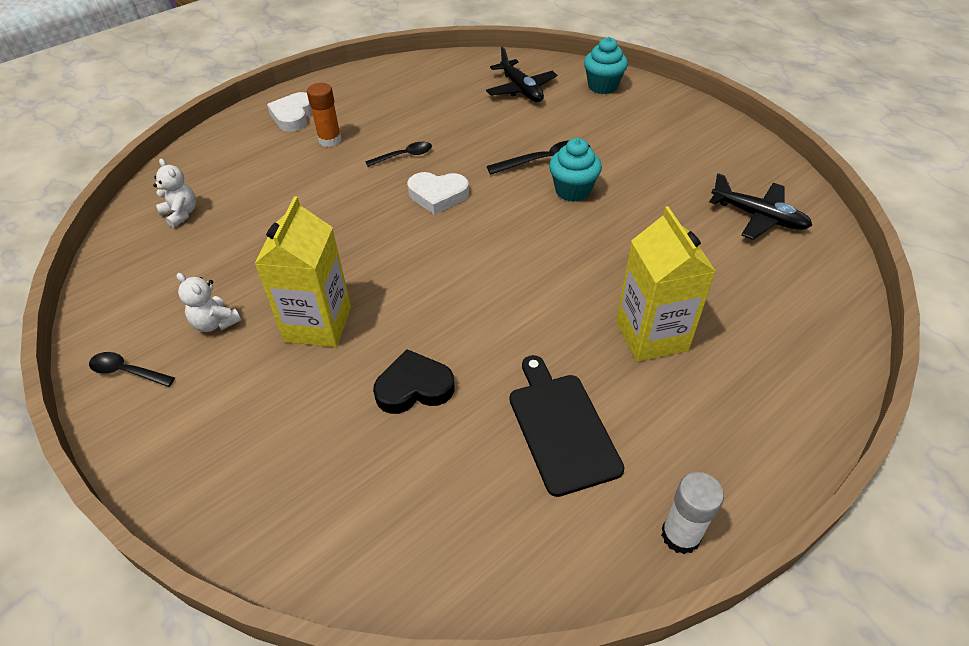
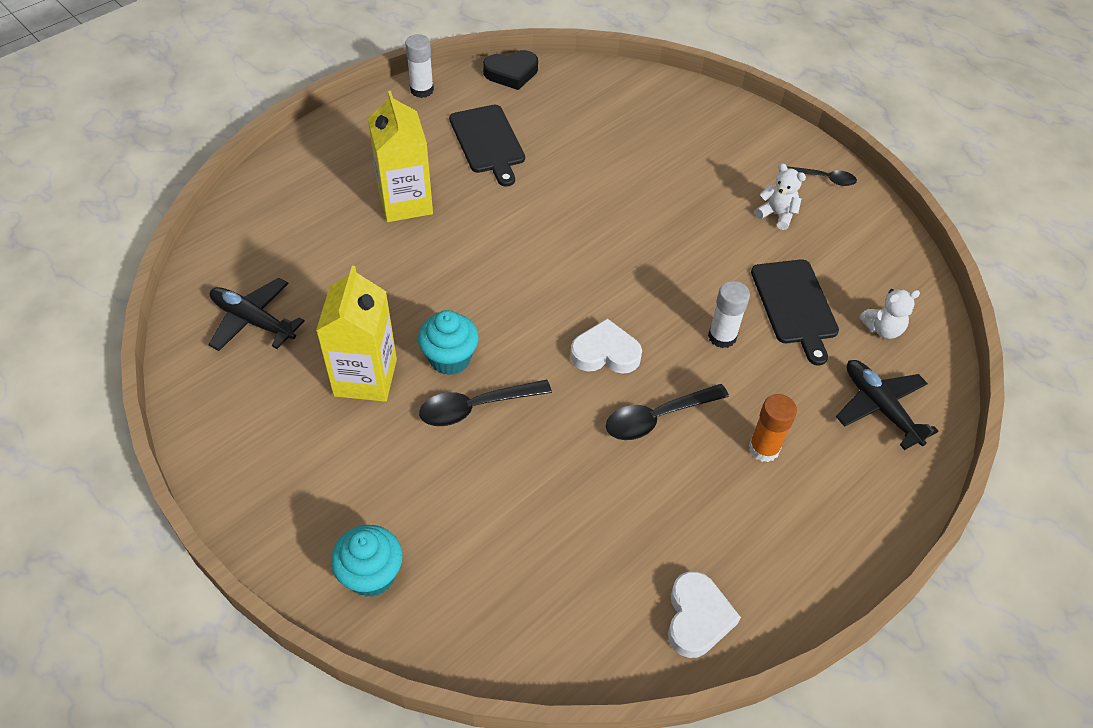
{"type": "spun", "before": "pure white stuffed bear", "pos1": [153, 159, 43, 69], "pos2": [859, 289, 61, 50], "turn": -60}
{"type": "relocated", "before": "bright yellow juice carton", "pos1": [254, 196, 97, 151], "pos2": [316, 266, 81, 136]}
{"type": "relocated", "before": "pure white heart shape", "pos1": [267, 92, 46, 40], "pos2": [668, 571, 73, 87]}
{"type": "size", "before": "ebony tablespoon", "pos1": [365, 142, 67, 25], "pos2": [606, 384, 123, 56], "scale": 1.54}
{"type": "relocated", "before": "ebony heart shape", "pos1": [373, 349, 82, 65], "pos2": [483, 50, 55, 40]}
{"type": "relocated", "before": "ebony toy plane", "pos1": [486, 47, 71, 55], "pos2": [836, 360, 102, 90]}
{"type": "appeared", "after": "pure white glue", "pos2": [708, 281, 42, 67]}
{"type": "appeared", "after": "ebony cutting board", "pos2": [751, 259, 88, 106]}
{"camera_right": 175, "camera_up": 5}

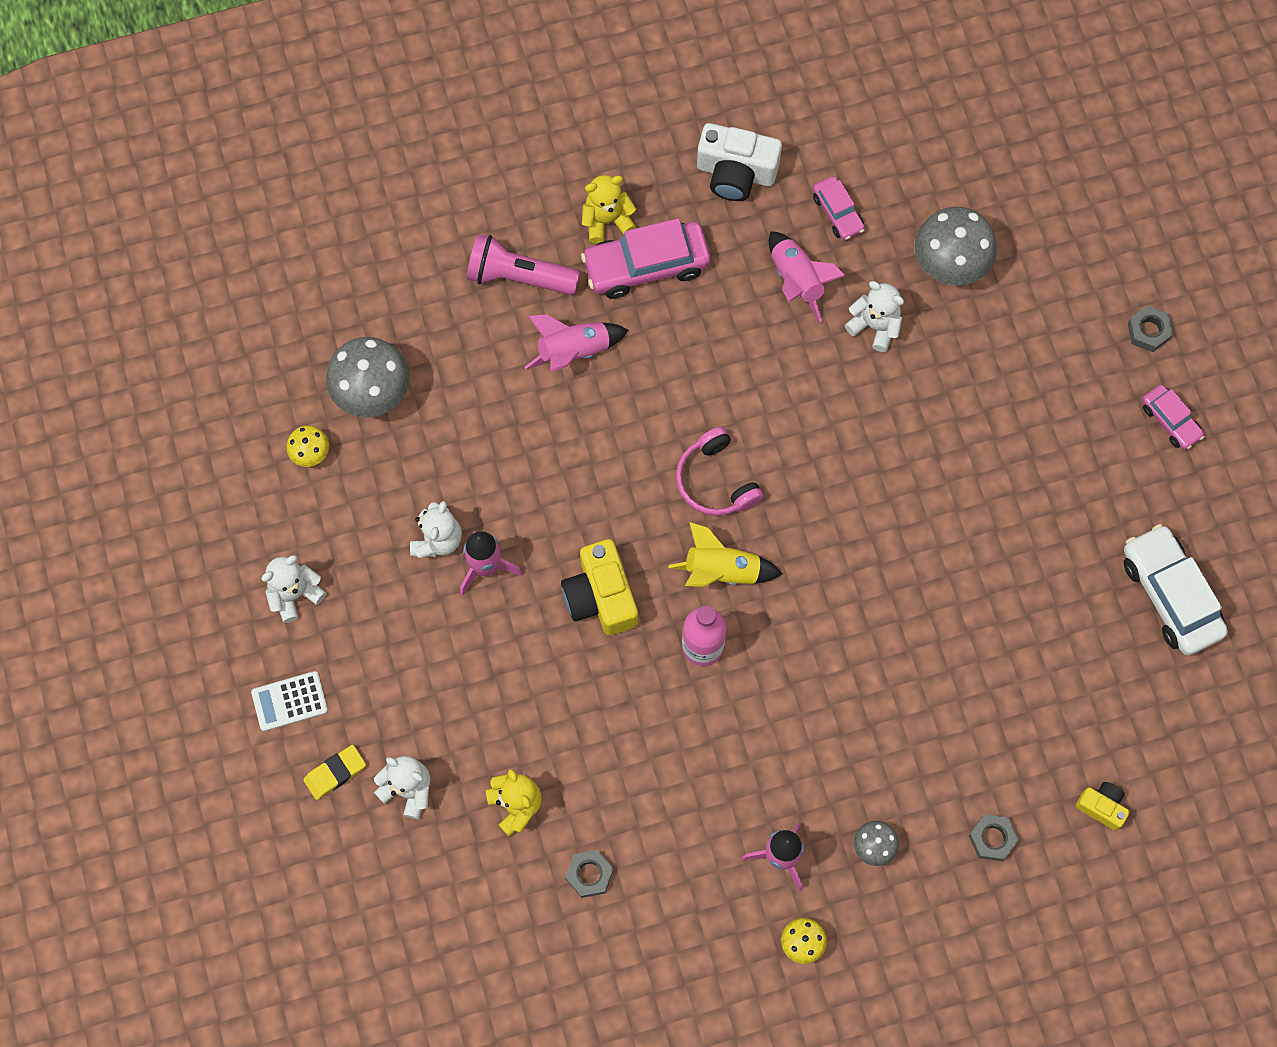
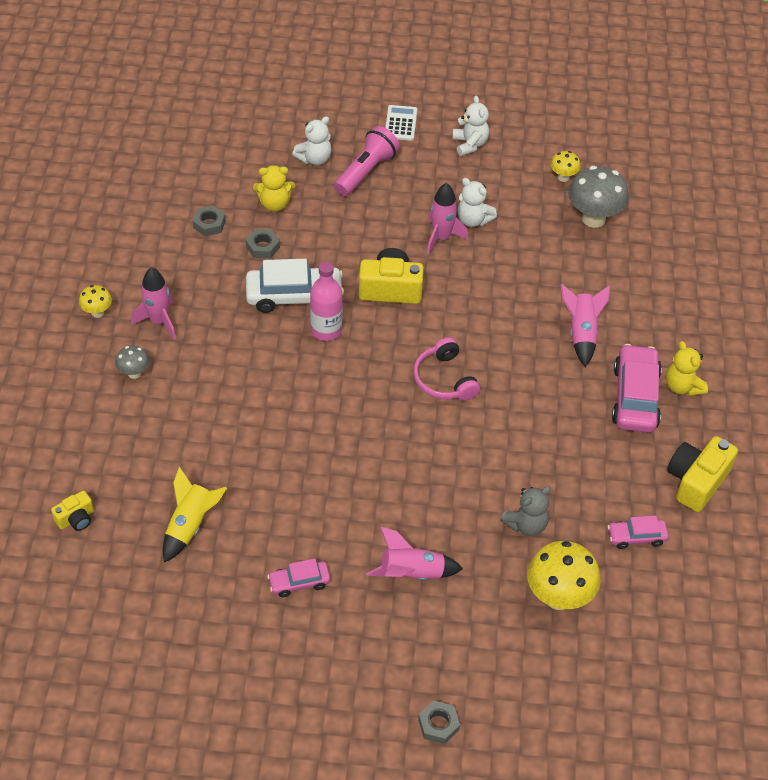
{"type": "missing", "before": "bright yellow gum eraser", "pos1": [304, 745, 62, 55]}
{"type": "relocated", "before": "rosy flashlight", "pos1": [466, 234, 114, 61], "pos2": [334, 126, 66, 70]}
{"type": "spun", "before": "bright yellow stuffed bear", "pos1": [582, 175, 54, 68], "pos2": [666, 341, 42, 55], "turn": 150}
{"type": "relocated", "before": "bright yellow spaceship", "pos1": [669, 522, 113, 65], "pos2": [163, 467, 64, 96]}
{"type": "spun", "before": "rosy over-ear headphones", "pos1": [676, 427, 88, 89], "pos2": [413, 337, 67, 64], "turn": -105}
{"type": "colour", "before": "pure white photo camera", "after": "bright yellow photo camera", "pos1": [697, 123, 85, 78], "pos2": [667, 436, 71, 76]}
{"type": "relocated", "before": "rosy spaceship", "pos1": [769, 231, 77, 92], "pos2": [366, 527, 97, 53]}
{"type": "colour", "before": "pure white stuffed bear", "after": "ash-grey stuffed bear", "pos1": [845, 281, 59, 71], "pos2": [500, 486, 51, 50]}
{"type": "colour", "before": "ash-grey toadstool", "after": "bright yellow toadstool", "pos1": [915, 207, 82, 78], "pos2": [527, 541, 74, 69]}
{"type": "relocated", "before": "ash-grey hexagon nut", "pos1": [968, 814, 51, 47], "pos2": [246, 229, 34, 29]}
{"type": "relocated", "before": "pure white automobile", "pos1": [1124, 524, 104, 131], "pos2": [246, 259, 98, 54]}
{"type": "relocated", "before": "rosy automobile", "pos1": [1142, 385, 62, 65], "pos2": [267, 559, 63, 38]}
{"camera_right": 110, "camera_up": -20}

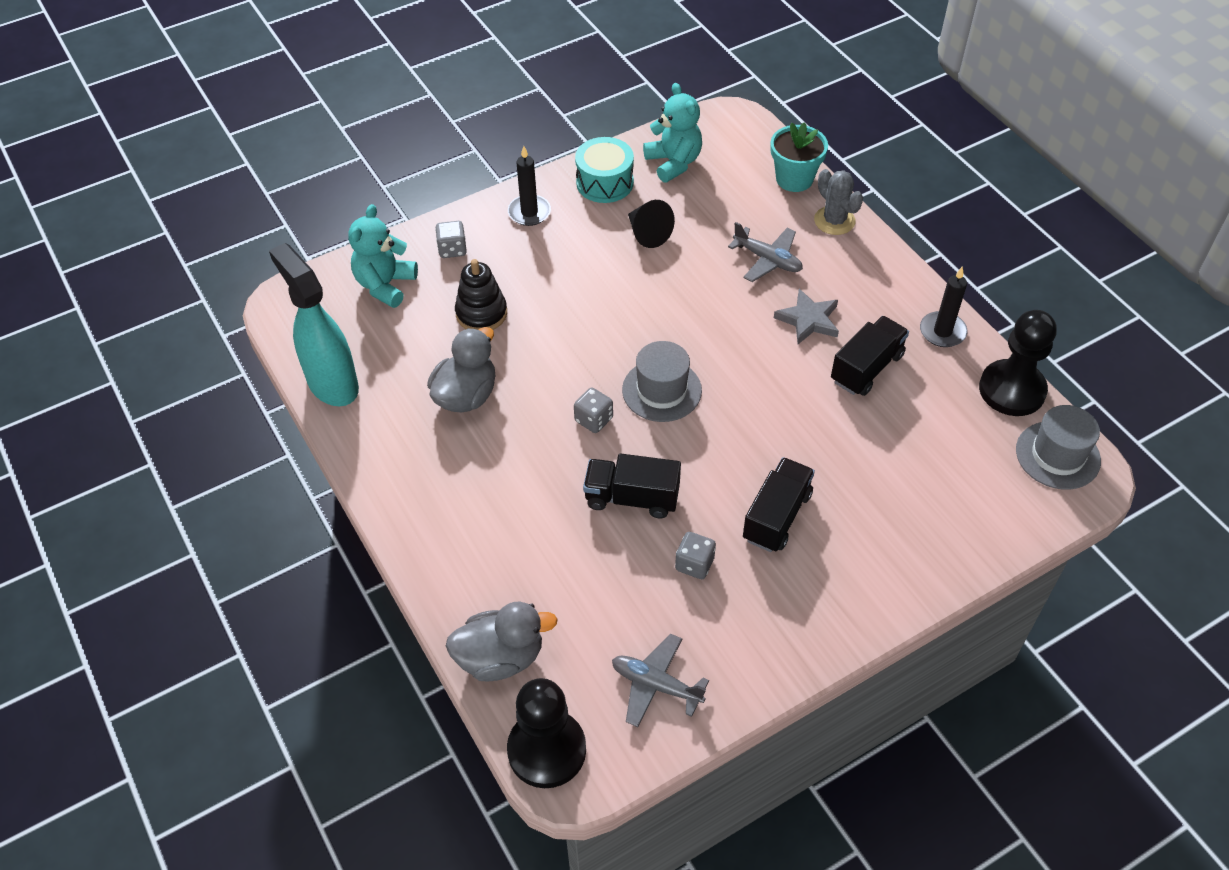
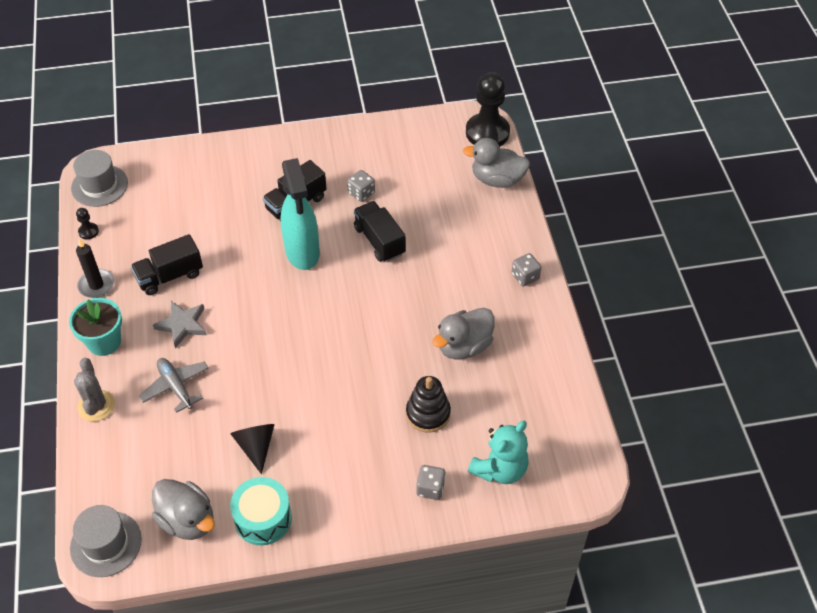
{"type": "relocated", "before": "teal spray cleaner", "pos1": [269, 243, 90, 163], "pos2": [281, 158, 39, 112]}
{"type": "missing", "before": "ebony wax candle", "pos1": [508, 146, 43, 80]}
{"type": "relocated", "before": "ash-grey game die", "pos1": [574, 388, 39, 45], "pos2": [512, 253, 29, 33]}
{"type": "spun", "before": "ebony truck", "pos1": [583, 453, 98, 66], "pos2": [354, 201, 52, 61], "turn": -150}
{"type": "missing", "before": "ash-grey toy plane", "pos1": [612, 634, 97, 93]}
{"type": "relocated", "before": "ash-grey hat", "pos1": [622, 341, 80, 81], "pos2": [70, 505, 72, 72]}
{"type": "exchanged", "before": "teal stuffed bear", "after": "ash-grey rubber duck", "pos1": [643, 83, 59, 100], "pos2": [152, 479, 63, 61]}
{"type": "relocated", "before": "teal flower pot", "pos1": [771, 122, 57, 70], "pos2": [69, 298, 53, 58]}
{"type": "size", "before": "ebony pawn", "pos1": [979, 310, 78, 106], "pos2": [76, 208, 23, 31], "scale": 0.42}
{"camera_right": -160, "camera_up": 0}

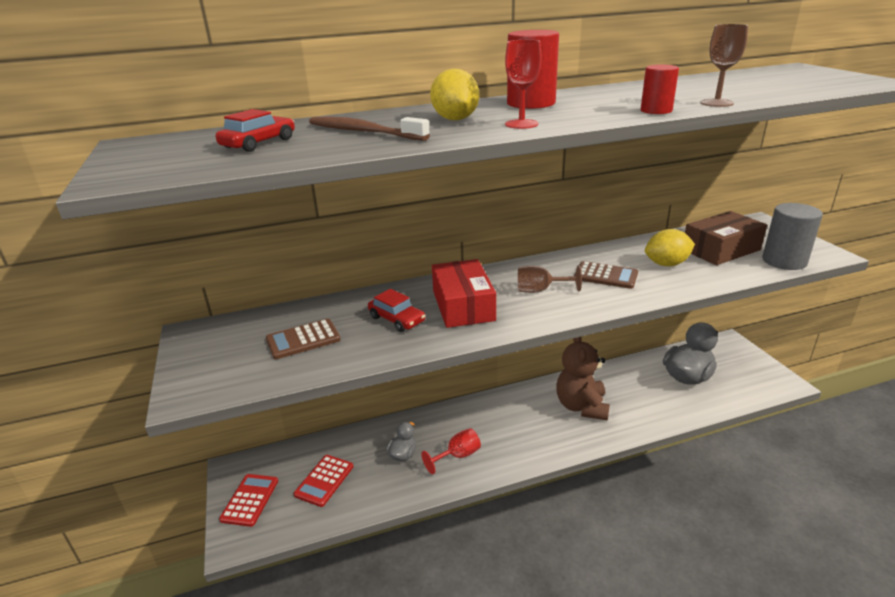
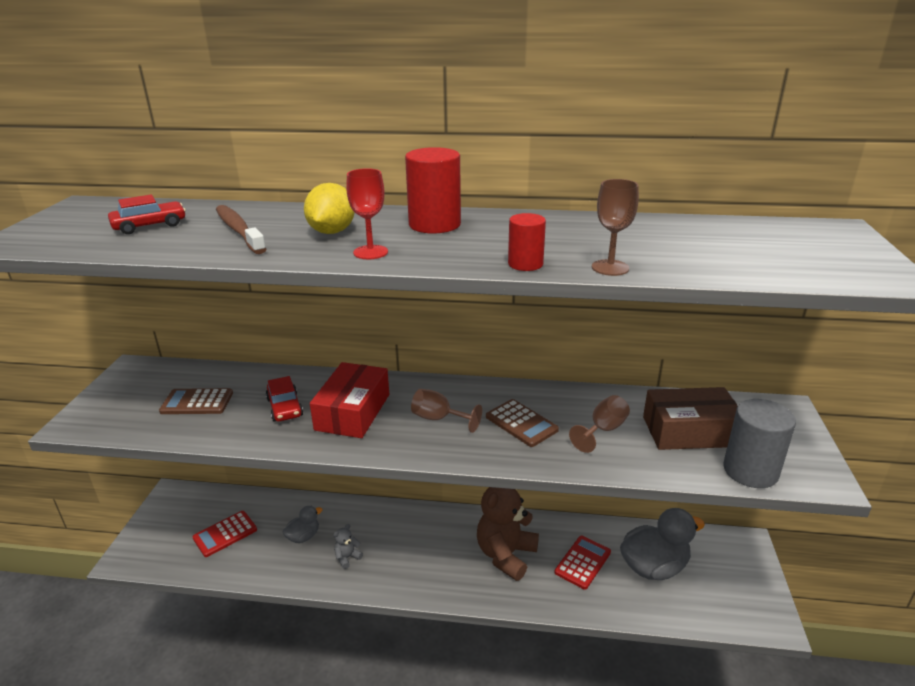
{"type": "relocated", "before": "red calculator", "pos1": [219, 474, 59, 53], "pos2": [555, 536, 56, 54]}
{"type": "exchanged", "before": "red chalice", "after": "ash-grey stuffed bear", "pos1": [421, 428, 60, 46], "pos2": [333, 524, 30, 45]}
{"type": "exchanged", "before": "bright yellow citrus fruit", "after": "dark brown chalice", "pos1": [645, 229, 50, 37], "pos2": [569, 395, 61, 58]}
{"camera_right": 25, "camera_up": 0}

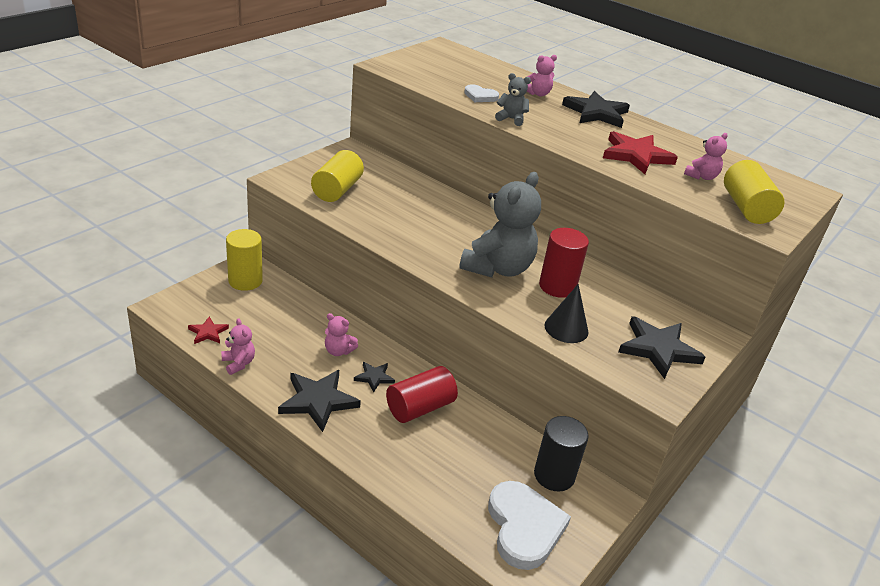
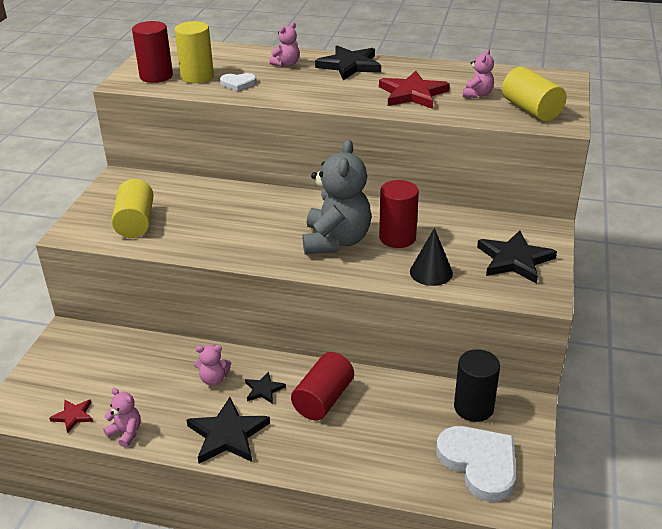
{"type": "relocated", "before": "bright yellow cylinder", "pos1": [226, 229, 37, 62], "pos2": [175, 21, 39, 62]}
{"type": "missing", "before": "ash-grey stuffed bear", "pos1": [495, 73, 36, 53]}
{"type": "appeared", "after": "red cylinder", "pos2": [132, 21, 41, 62]}
{"camera_right": -20, "camera_up": 0}

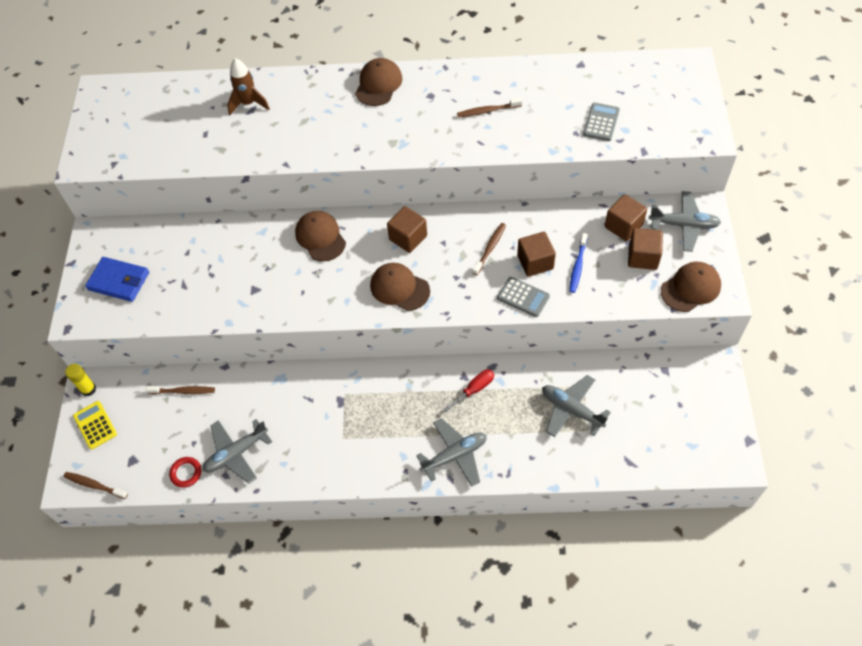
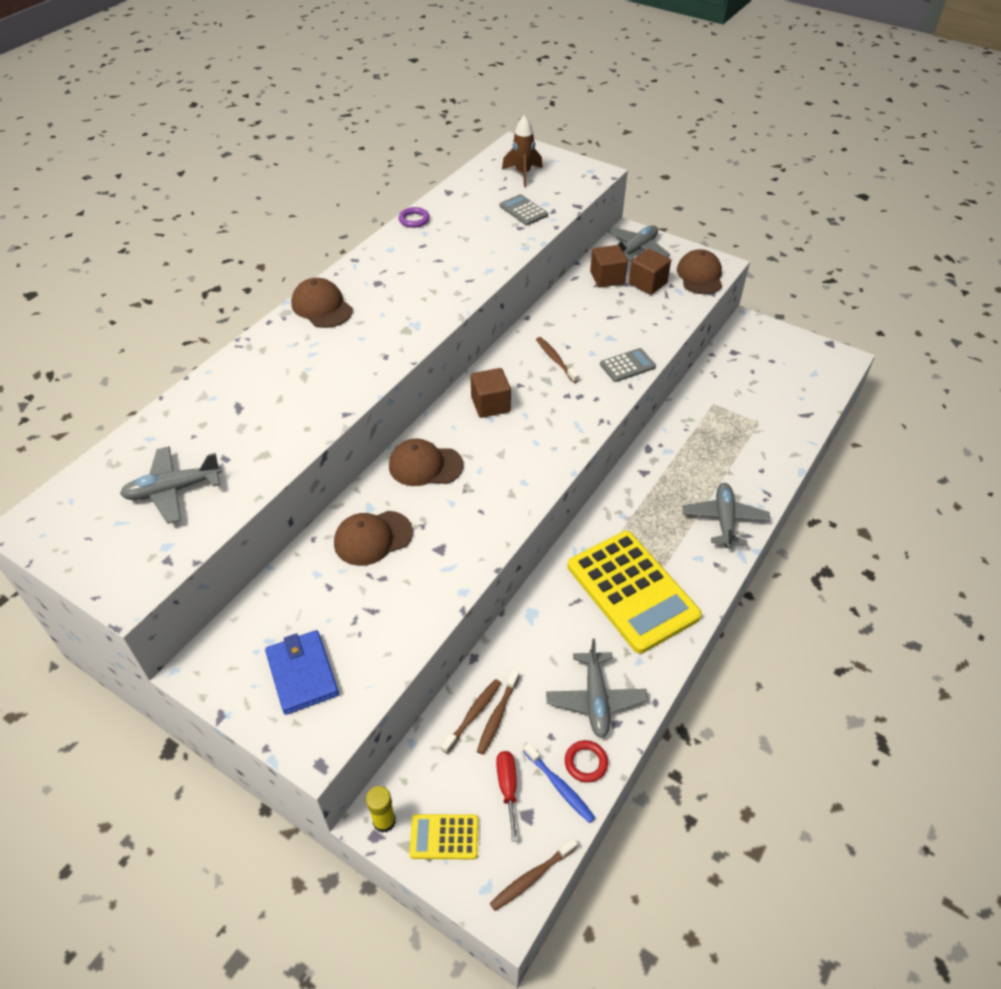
{"type": "spun", "before": "royal blue billfold", "pos1": [85, 257, 64, 45], "pos2": [265, 630, 74, 85], "turn": -75}
{"type": "relocated", "before": "dark brown spaceship", "pos1": [227, 58, 43, 57], "pos2": [502, 115, 41, 72]}
{"type": "relocated", "before": "dark brown peaked cap", "pos1": [370, 263, 60, 48], "pos2": [334, 511, 79, 55]}
{"type": "relocated", "before": "red screwdriver", "pos1": [444, 369, 50, 43], "pos2": [496, 751, 22, 91]}
{"type": "relocated", "before": "dark brown tooth brush", "pos1": [457, 98, 65, 20], "pos2": [477, 670, 43, 85]}
{"type": "missing", "before": "dark brown solid cube", "pos1": [517, 232, 39, 45]}
{"type": "relocated", "before": "ash-grey toy plane", "pos1": [542, 375, 69, 62], "pos2": [120, 446, 102, 78]}
{"type": "relocated", "before": "royal blue tooth brush", "pos1": [569, 233, 19, 60], "pos2": [523, 743, 72, 80]}
{"type": "appeared", "after": "violet hoop", "pos2": [399, 207, 31, 21]}
{"type": "appeared", "after": "bright yellow calculator", "pos2": [568, 531, 134, 123]}
{"camera_right": -60, "camera_up": -10}

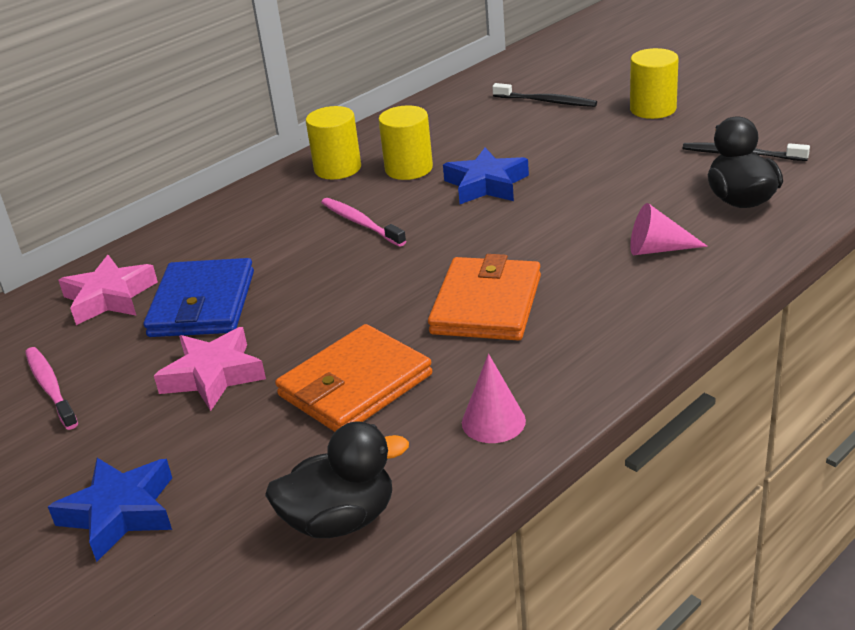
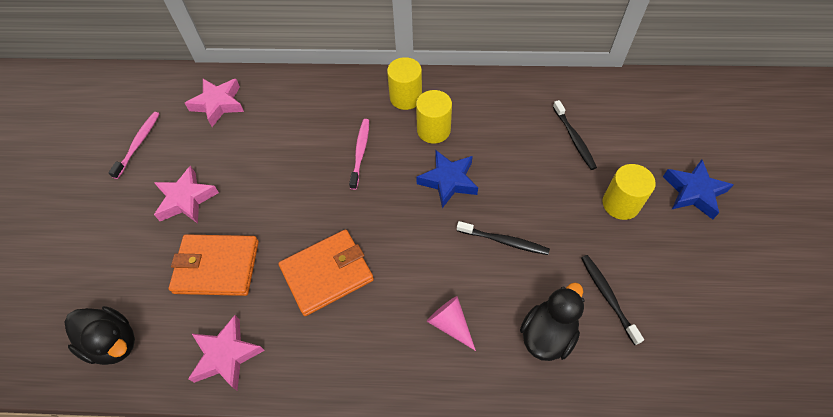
{"type": "relocated", "before": "royal blue star", "pos1": [48, 458, 124, 104], "pos2": [663, 159, 70, 61]}
{"type": "missing", "before": "royal blue billfold", "pos1": [144, 258, 110, 79]}
{"type": "exchanged", "before": "rosy cone shape", "after": "rosy star", "pos1": [462, 354, 64, 89], "pos2": [188, 315, 77, 75]}
{"type": "appeared", "after": "ebony tooth brush", "pos2": [457, 221, 93, 34]}
{"camera_right": 45, "camera_up": 25}

